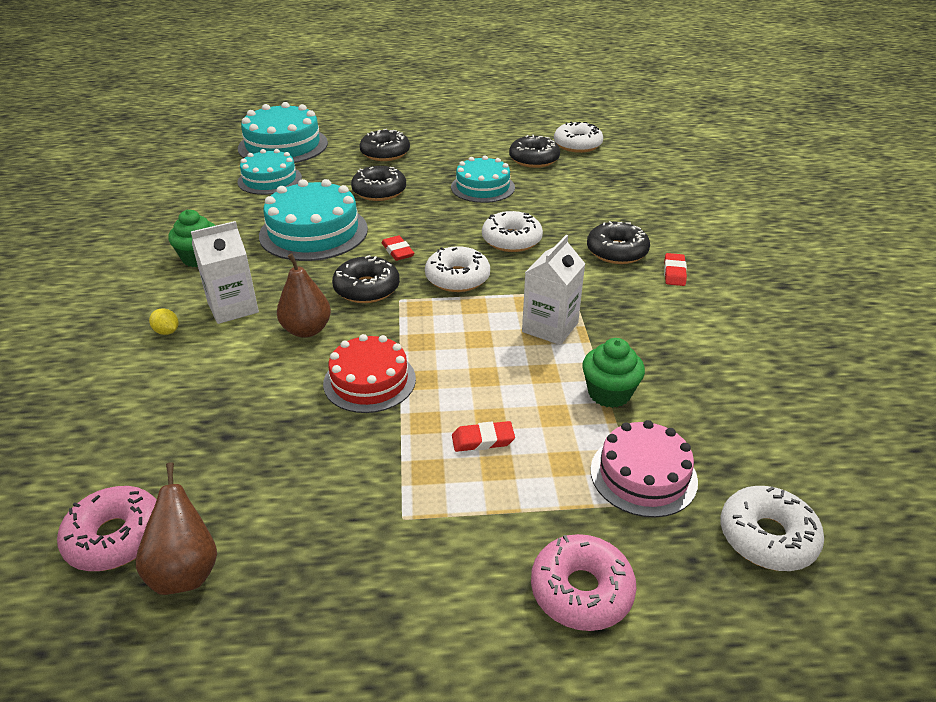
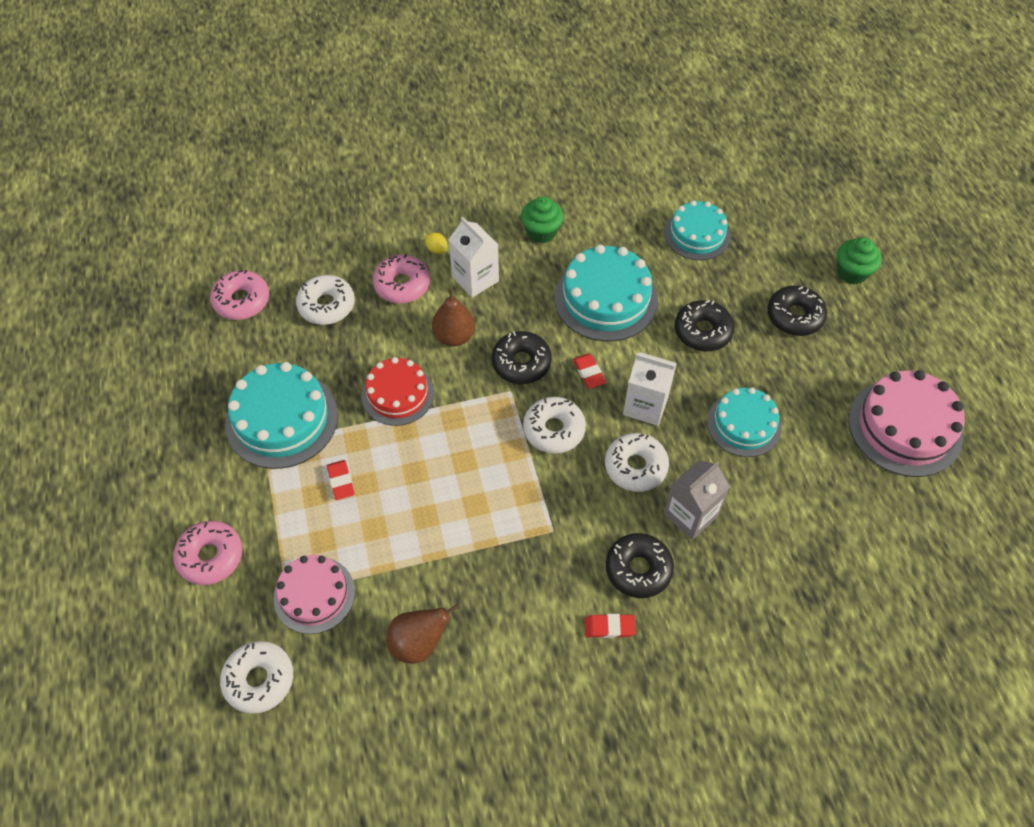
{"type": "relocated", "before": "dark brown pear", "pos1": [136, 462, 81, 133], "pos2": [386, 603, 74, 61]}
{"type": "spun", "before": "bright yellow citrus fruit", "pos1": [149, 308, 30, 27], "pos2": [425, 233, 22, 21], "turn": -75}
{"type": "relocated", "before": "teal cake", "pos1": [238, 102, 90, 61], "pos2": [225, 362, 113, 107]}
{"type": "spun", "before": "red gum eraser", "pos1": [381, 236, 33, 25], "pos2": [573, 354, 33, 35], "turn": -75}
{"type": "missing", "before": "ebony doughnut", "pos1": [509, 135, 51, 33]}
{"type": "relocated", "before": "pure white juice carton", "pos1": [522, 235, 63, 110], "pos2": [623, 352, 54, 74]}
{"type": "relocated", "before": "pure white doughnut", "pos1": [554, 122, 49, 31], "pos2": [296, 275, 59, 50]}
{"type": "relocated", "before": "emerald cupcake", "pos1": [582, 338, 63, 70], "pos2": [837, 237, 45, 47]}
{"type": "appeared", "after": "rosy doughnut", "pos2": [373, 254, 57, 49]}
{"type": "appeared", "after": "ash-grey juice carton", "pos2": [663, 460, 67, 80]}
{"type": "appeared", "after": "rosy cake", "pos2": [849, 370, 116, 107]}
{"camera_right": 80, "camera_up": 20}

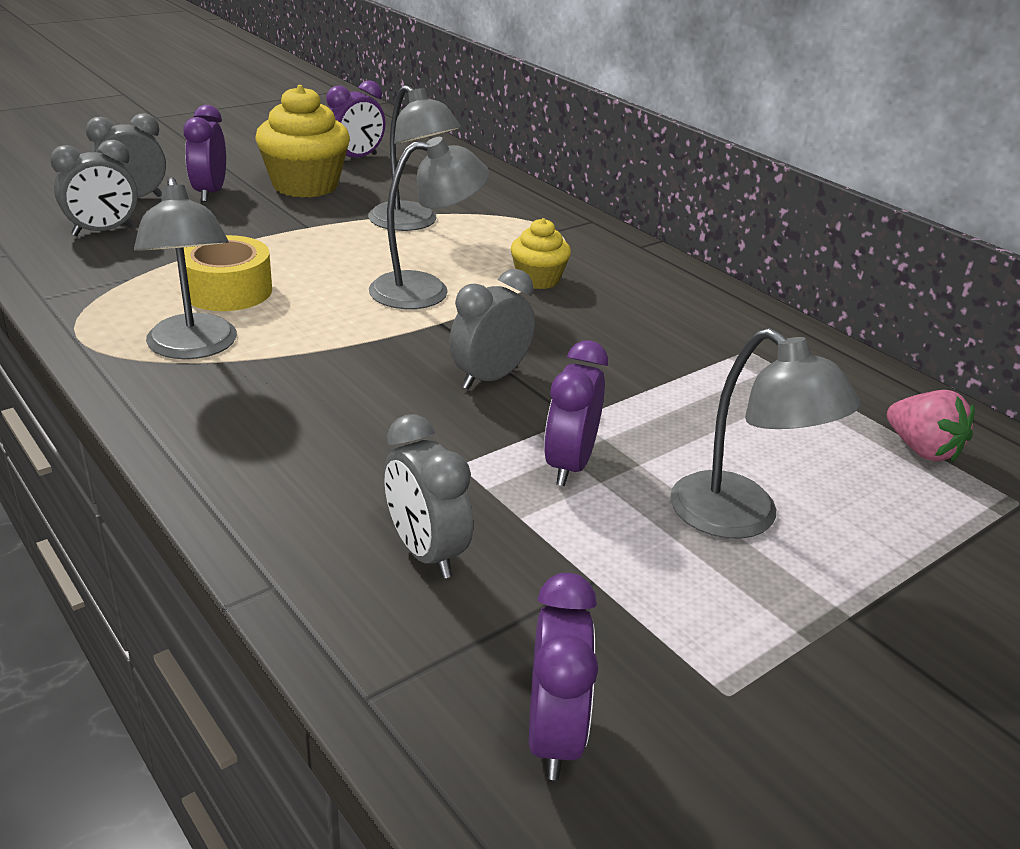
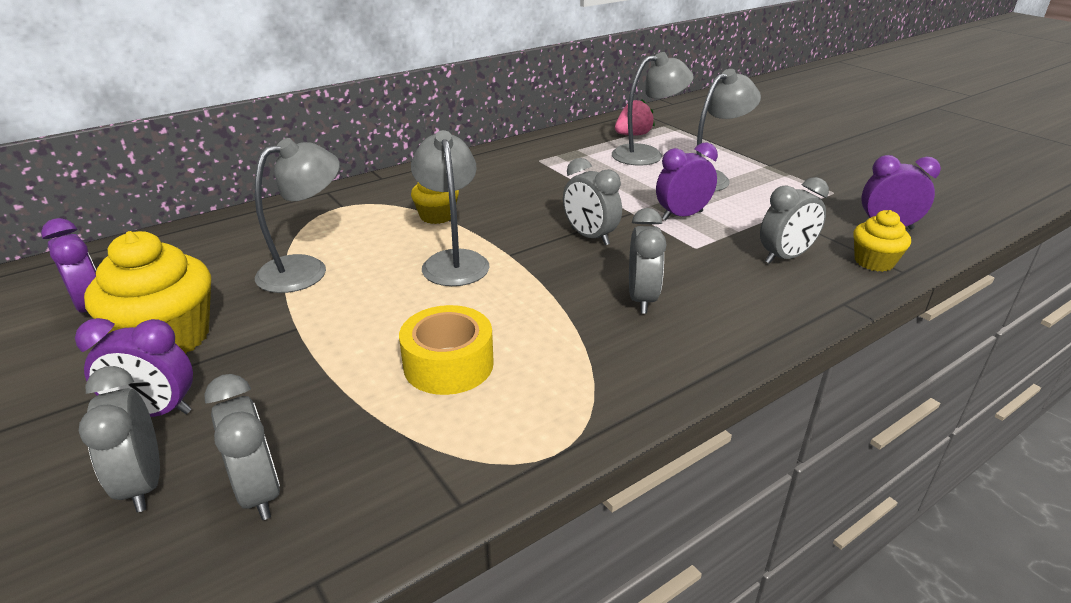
{"type": "relocated", "before": "ash-grey reading lamp", "pos1": [134, 177, 103, 182], "pos2": [612, 52, 82, 114]}
{"type": "spun", "before": "violet alarm clock", "pos1": [544, 340, 64, 146], "pos2": [656, 143, 62, 77], "turn": 135}
{"type": "appeared", "after": "ash-grey alarm clock", "pos2": [629, 208, 37, 106]}
{"type": "appeared", "after": "bright yellow cupcake", "pos2": [854, 210, 57, 62]}
{"camera_right": -85, "camera_up": 0}

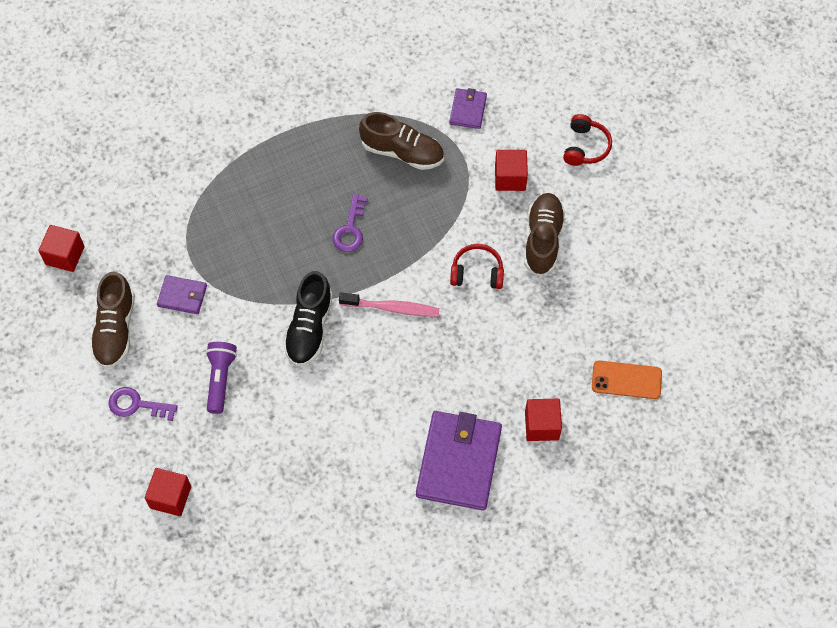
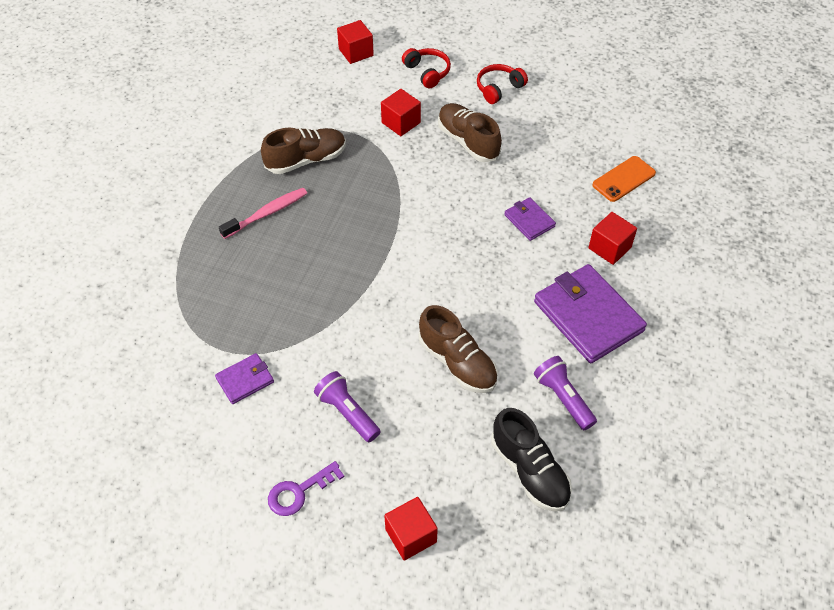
{"type": "relocated", "before": "red solid cube", "pos1": [38, 225, 47, 47], "pos2": [337, 20, 37, 44]}
{"type": "relocated", "before": "dark brown sneaker", "pos1": [90, 272, 45, 97], "pos2": [419, 305, 79, 88]}
{"type": "relocated", "before": "ebony sneaker", "pos1": [283, 271, 50, 95], "pos2": [491, 408, 81, 104]}
{"type": "missing", "before": "violet key", "pos1": [333, 194, 35, 58]}
{"type": "relocated", "before": "rosy tooth brush", "pos1": [339, 293, 101, 24], "pos2": [219, 188, 88, 51]}
{"type": "relocated", "before": "violet billfold", "pos1": [449, 88, 38, 41], "pos2": [504, 197, 52, 44]}
{"type": "relocated", "before": "red over-ear headphones", "pos1": [450, 244, 54, 45], "pos2": [477, 64, 51, 40]}
{"type": "appeared", "after": "violet flashlight", "pos2": [534, 356, 63, 74]}
{"camera_right": -45, "camera_up": -10}

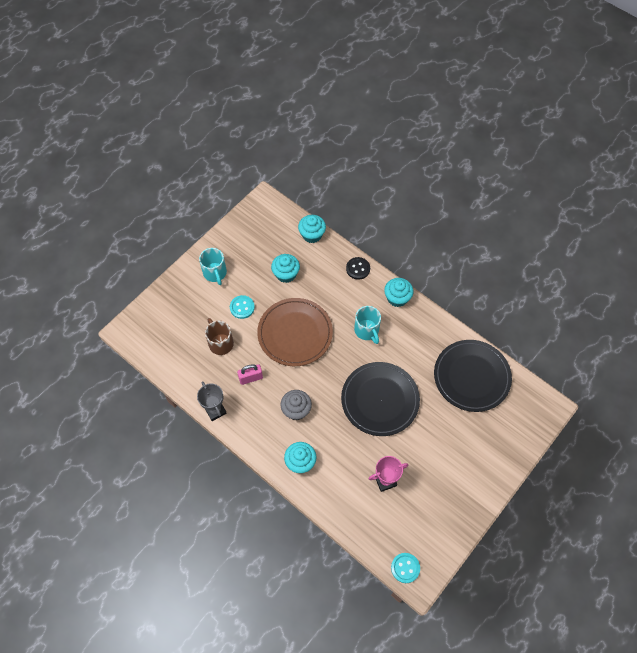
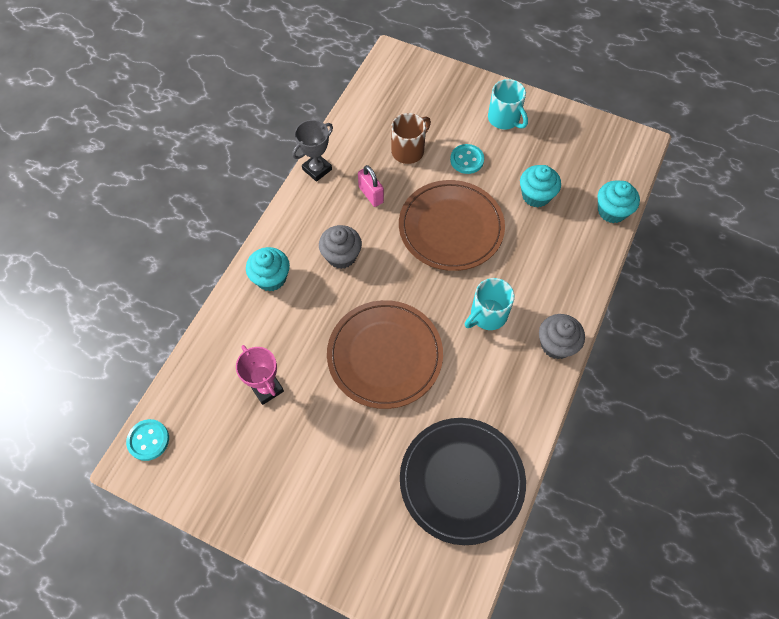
{"type": "spun", "before": "teal tea mug", "pos1": [199, 248, 28, 37], "pos2": [488, 79, 40, 51], "turn": -90}
{"type": "colour", "before": "ebony flat dish", "after": "dark brown flat dish", "pos1": [341, 362, 79, 74], "pos2": [327, 300, 116, 109]}
{"type": "missing", "before": "ebony button", "pos1": [346, 257, 24, 23]}
{"type": "colour", "before": "teal cupcake", "after": "ash-grey cupcake", "pos1": [384, 278, 29, 29], "pos2": [539, 314, 46, 45]}
{"camera_right": 75, "camera_up": 0}

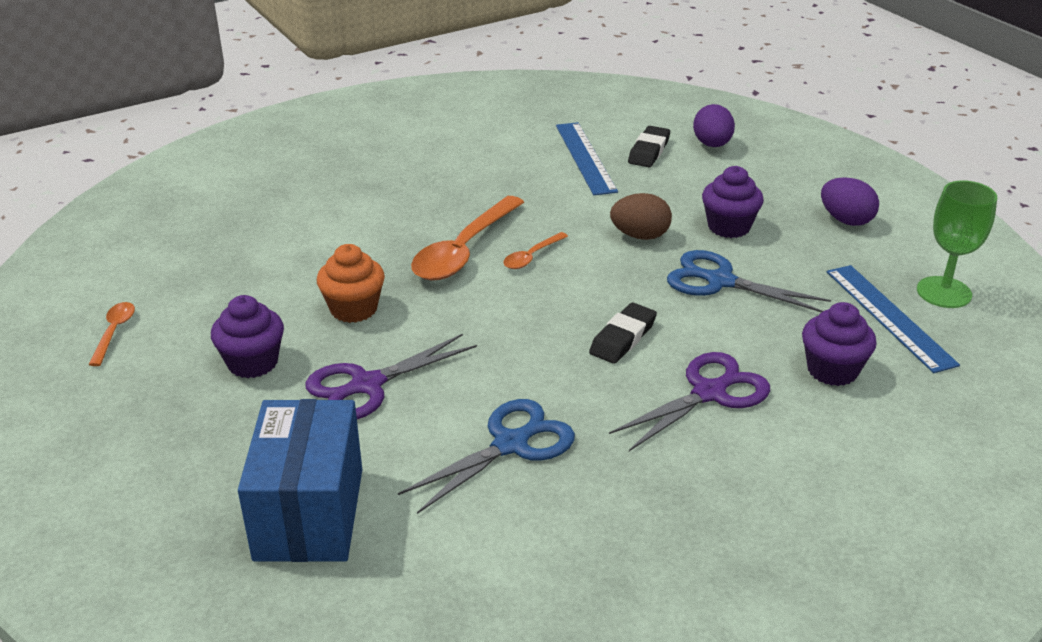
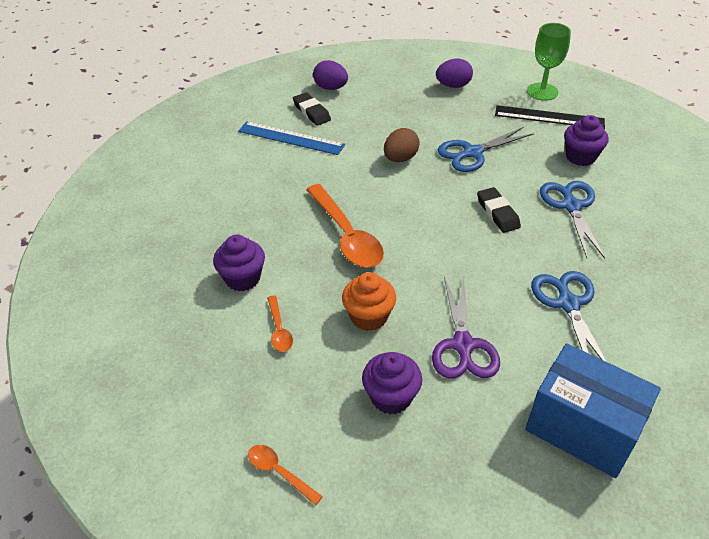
{"type": "relocated", "before": "orange tablespoon", "pos1": [503, 232, 65, 37], "pos2": [267, 295, 26, 57]}
{"type": "colour", "before": "violet scissors", "after": "royal blue scissors", "pos1": [609, 352, 161, 99], "pos2": [540, 181, 65, 78]}
{"type": "relocated", "before": "violet cupcake", "pos1": [702, 166, 62, 72], "pos2": [213, 235, 52, 56]}
{"type": "colour", "before": "royal blue measuring stick", "after": "ebony measuring stick", "pos1": [827, 265, 133, 108], "pos2": [495, 105, 110, 24]}
{"camera_right": -55, "camera_up": 10}

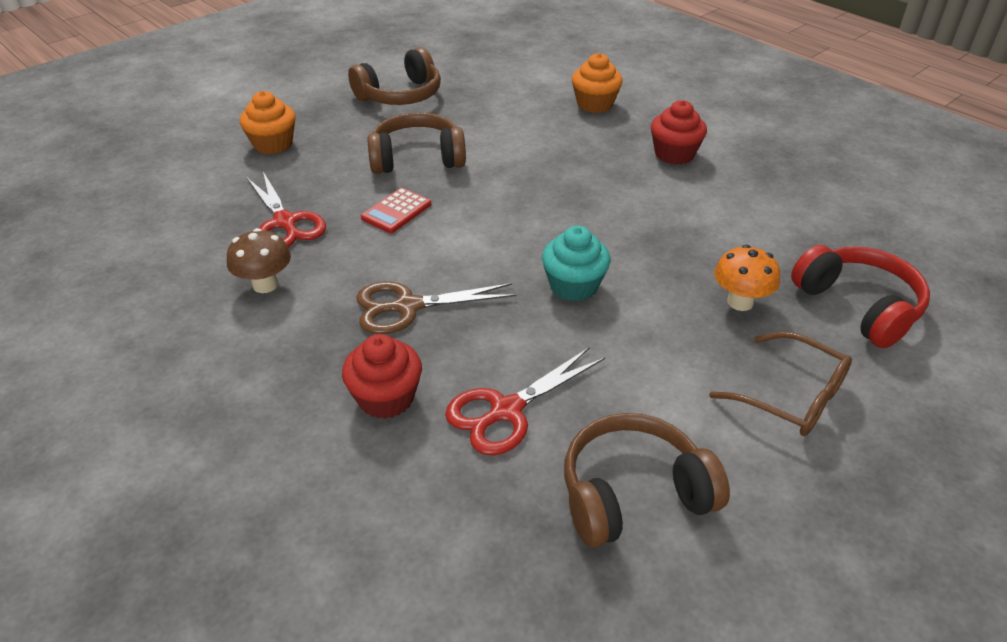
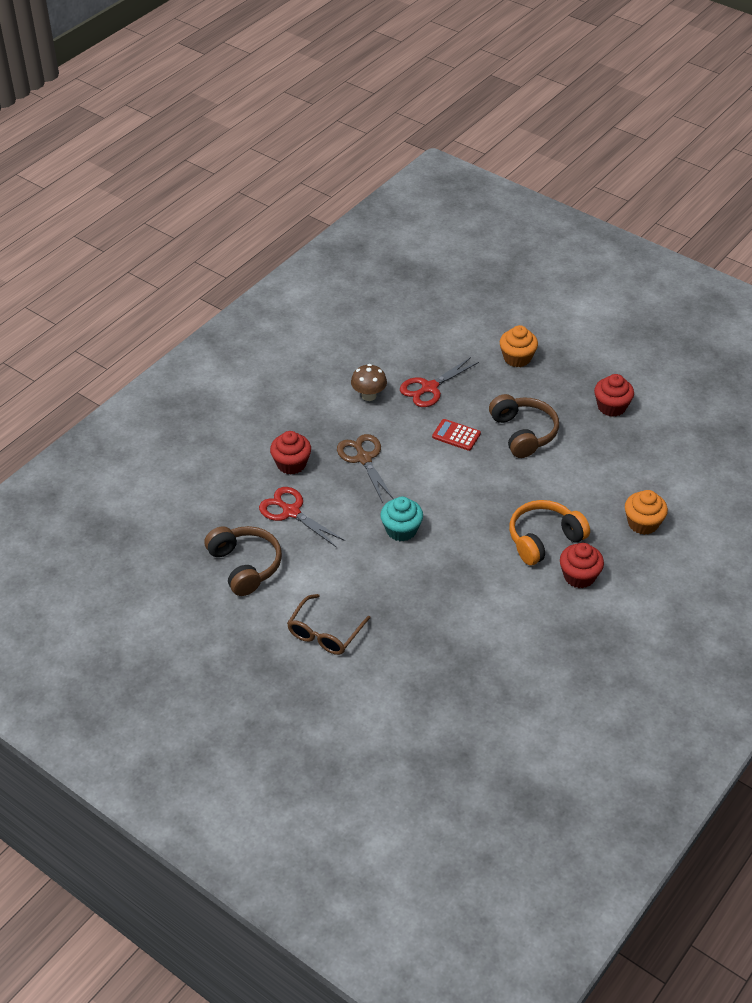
{"type": "exchanged", "before": "dark brown over-ear headphones", "after": "red cupcake", "pos1": [348, 47, 93, 58], "pos2": [594, 374, 40, 43]}
{"type": "missing", "before": "orange toadstool", "pos1": [714, 245, 66, 66]}
{"type": "missing", "before": "red over-ear headphones", "pos1": [791, 245, 139, 103]}
{"type": "appeared", "after": "orange over-ear headphones", "pos2": [509, 500, 81, 65]}
{"camera_right": 80, "camera_up": 5}

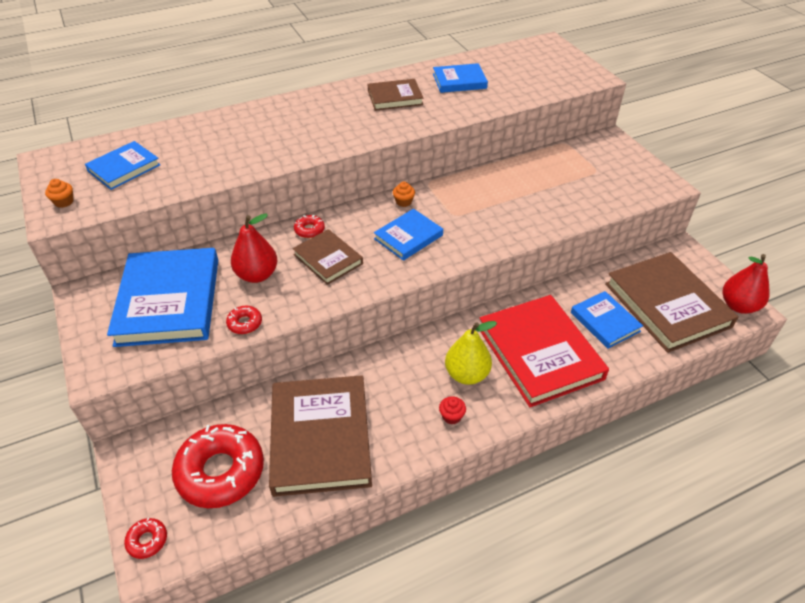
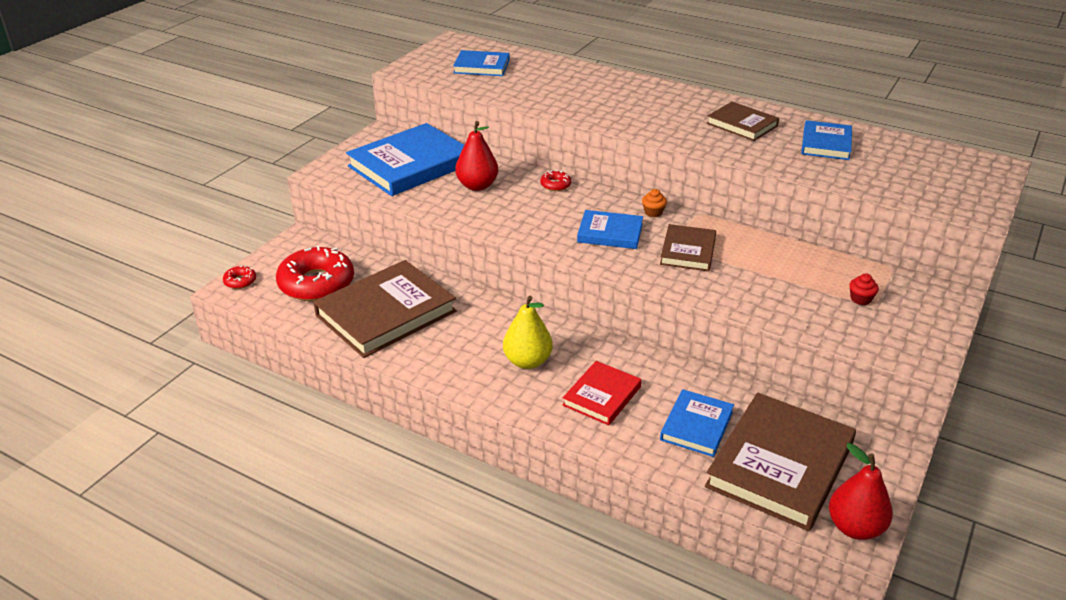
{"type": "missing", "before": "orange cupcake", "pos1": [45, 179, 29, 29]}
{"type": "missing", "before": "red doughnut", "pos1": [226, 306, 36, 28]}
{"type": "relocated", "before": "dark brown book", "pos1": [293, 229, 70, 56], "pos2": [660, 224, 56, 47]}
{"type": "spun", "before": "royal blue book", "pos1": [433, 63, 55, 30], "pos2": [801, 120, 51, 40], "turn": 60}
{"type": "relocated", "before": "red cupcake", "pos1": [439, 396, 27, 28], "pos2": [849, 273, 30, 32]}
{"type": "size", "before": "red book", "pos1": [480, 295, 129, 112], "pos2": [563, 361, 78, 64], "scale": 0.54}
{"camera_right": 55, "camera_up": -10}

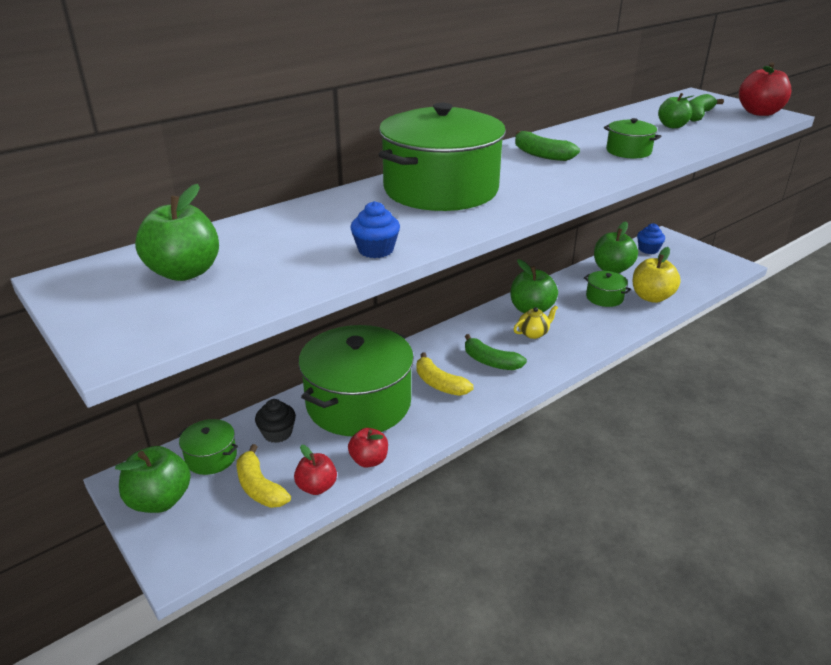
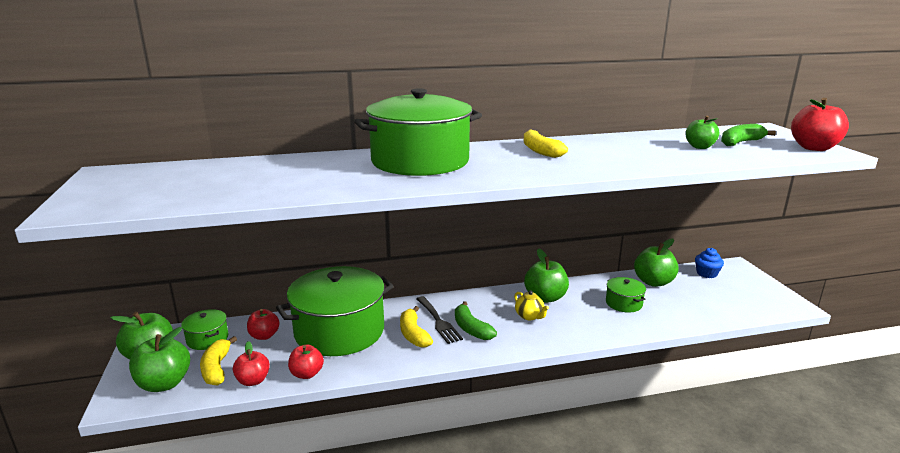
{"type": "relocated", "before": "emerald toy apple", "pos1": [135, 184, 84, 97], "pos2": [129, 327, 61, 65]}
{"type": "exchanged", "before": "ebony cupcake", "after": "red toy apple", "pos1": [255, 399, 41, 44], "pos2": [247, 309, 33, 31]}
{"type": "missing", "before": "royal blue cupcake", "pos1": [350, 201, 50, 57]}
{"type": "spun", "before": "bright yellow china teapot", "pos1": [514, 305, 44, 34], "pos2": [514, 291, 35, 29], "turn": 60}
{"type": "colour", "before": "emerald toy banana", "after": "bright yellow toy banana", "pos1": [515, 131, 65, 30], "pos2": [524, 129, 44, 29]}
{"type": "missing", "before": "emerald cooking pot", "pos1": [604, 118, 57, 41]}
{"type": "missing", "before": "bright yellow toy apple", "pos1": [633, 247, 48, 56]}
{"type": "appeared", "after": "ebony fork", "pos2": [416, 296, 47, 48]}
{"camera_right": 25, "camera_up": -10}

